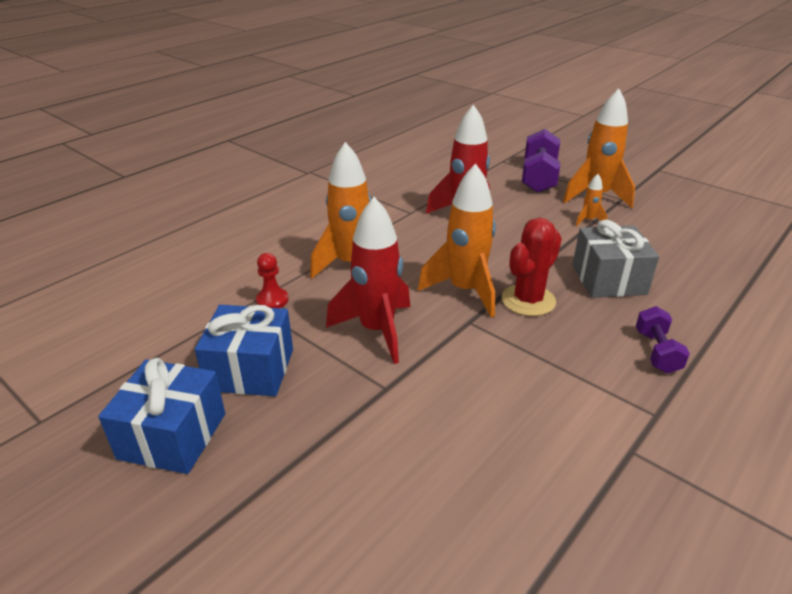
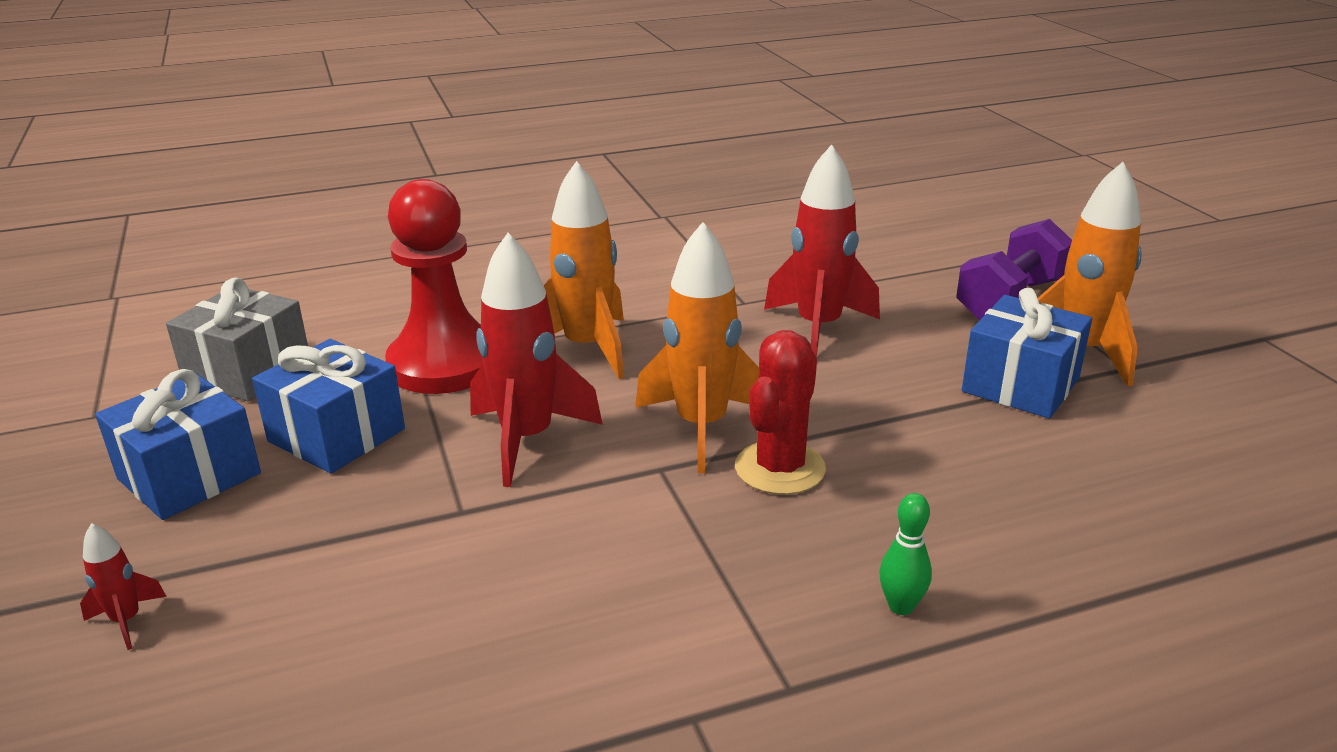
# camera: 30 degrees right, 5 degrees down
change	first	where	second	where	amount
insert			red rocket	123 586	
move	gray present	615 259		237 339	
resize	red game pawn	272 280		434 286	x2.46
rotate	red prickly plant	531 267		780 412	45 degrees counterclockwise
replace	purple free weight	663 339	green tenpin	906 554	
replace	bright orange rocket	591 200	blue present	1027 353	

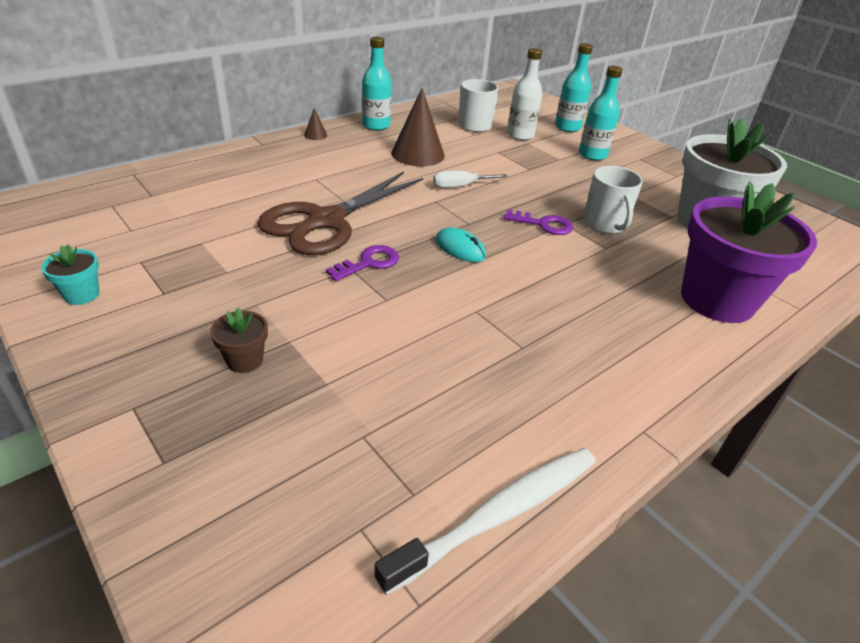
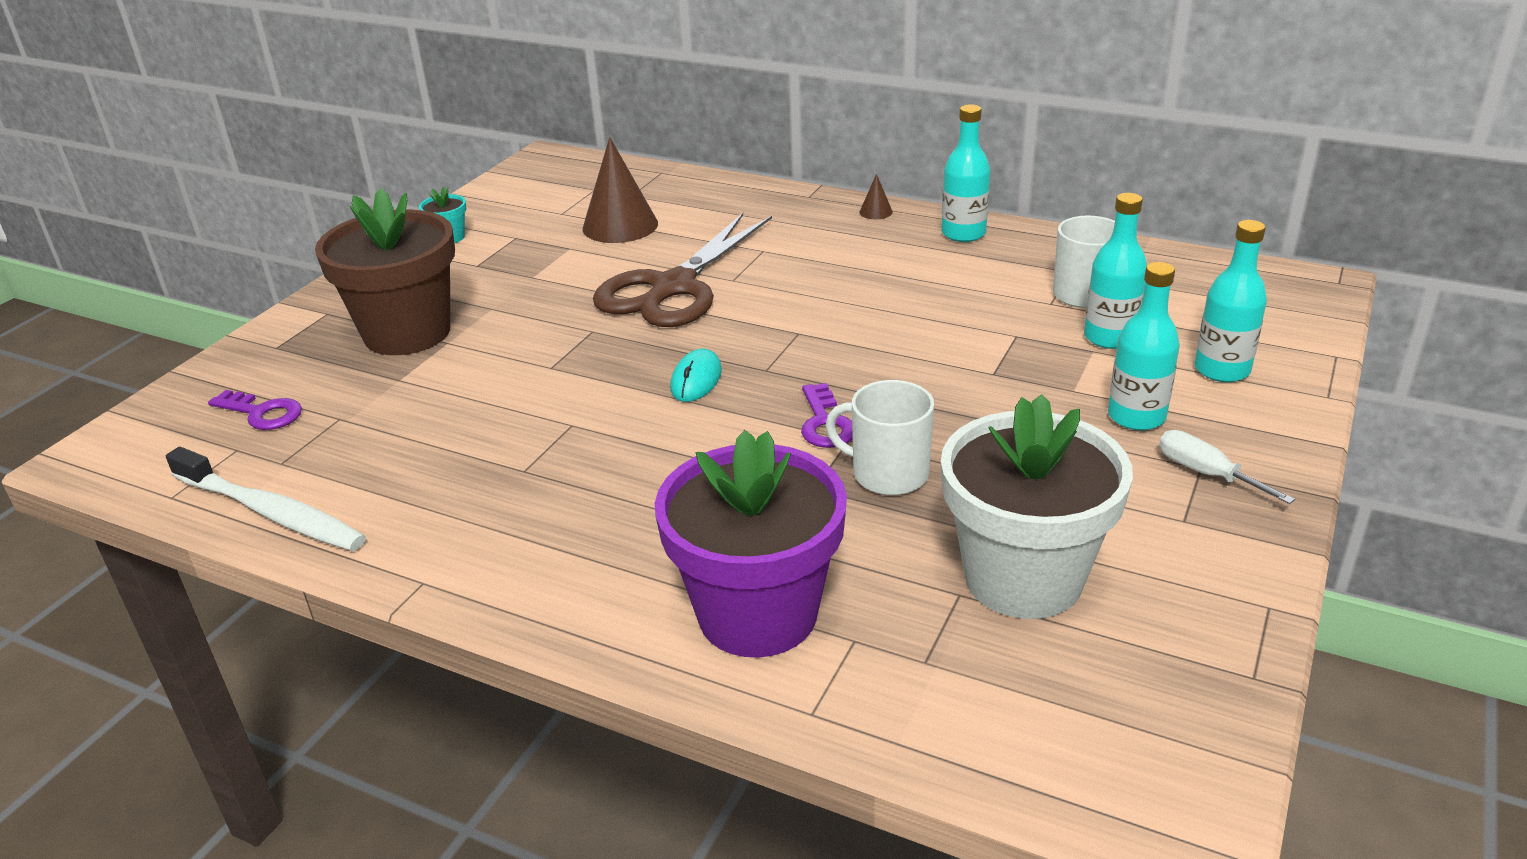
# camera: 70 degrees right, 5 degrees down
change	first	where	second	where	amount
move	purple key	362 263		255 410	
resize	russet plant pot	239 340		385 271	x2.47
move	russet solid cone	418 127		620 190	
rotate	russet scissors	340 213		682 270	75 degrees counterclockwise
rotate	white coffee mug	613 200		880 437	60 degrees clockwise
recolor	white flask	524 94	teal flask	1115 271	
move	white flat screwdriver	470 179		1227 467	

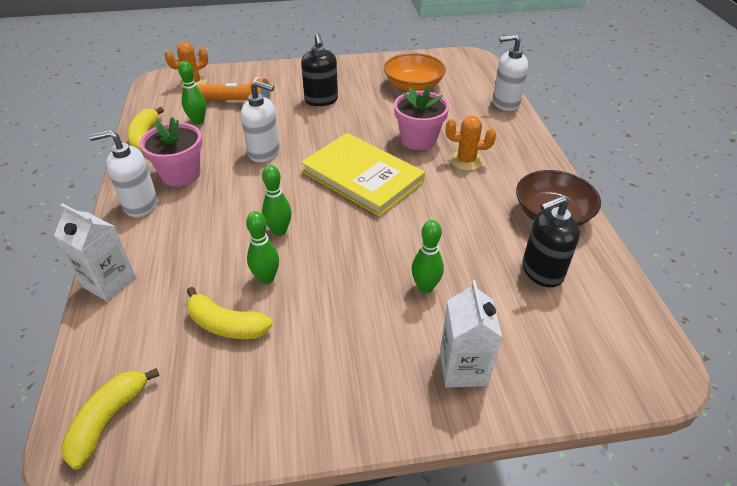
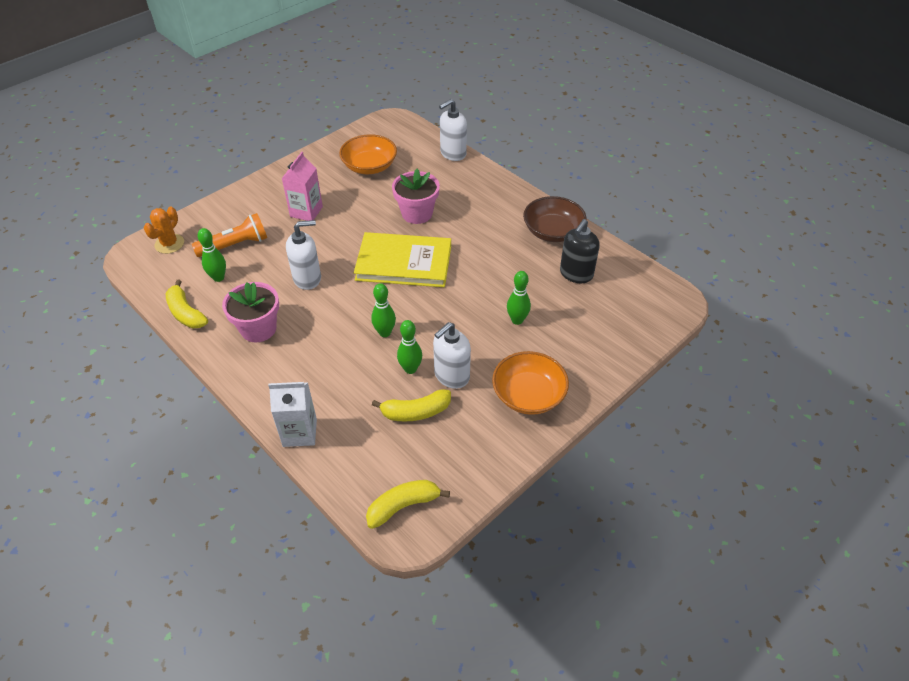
# camera: 35 degrees left, 5 degrees up
change	first	where	second	where	amount
replace	ebony soap dispenser	319 69	rose-pink milk carton	302 186	
rotate	bright yellow toy banana	110 419		408 504	75 degrees clockwise
move	white soap dispenser	123 173		452 355	
insert			bright orange deep dish	530 383	
delete	white milk carton	471 334			
delete	bright orange prickly plant	471 143			

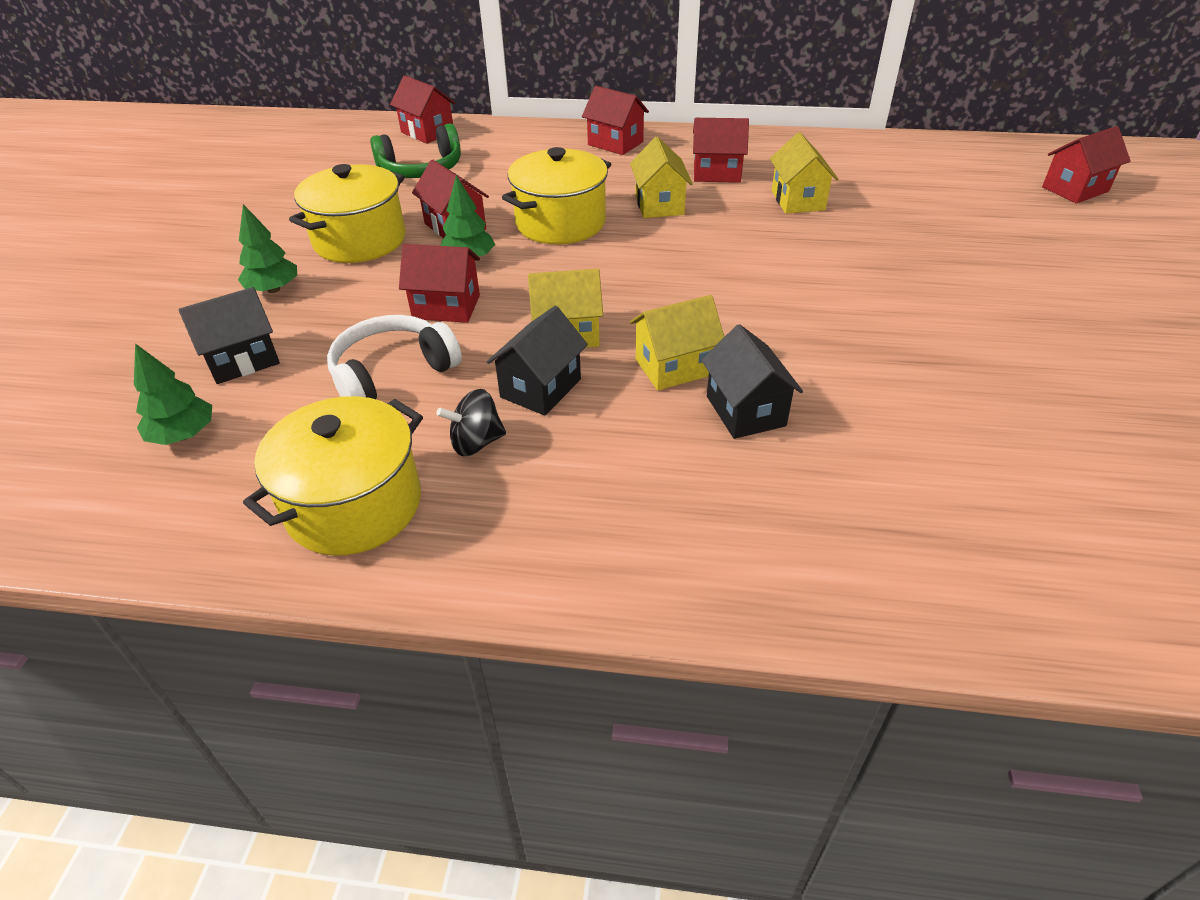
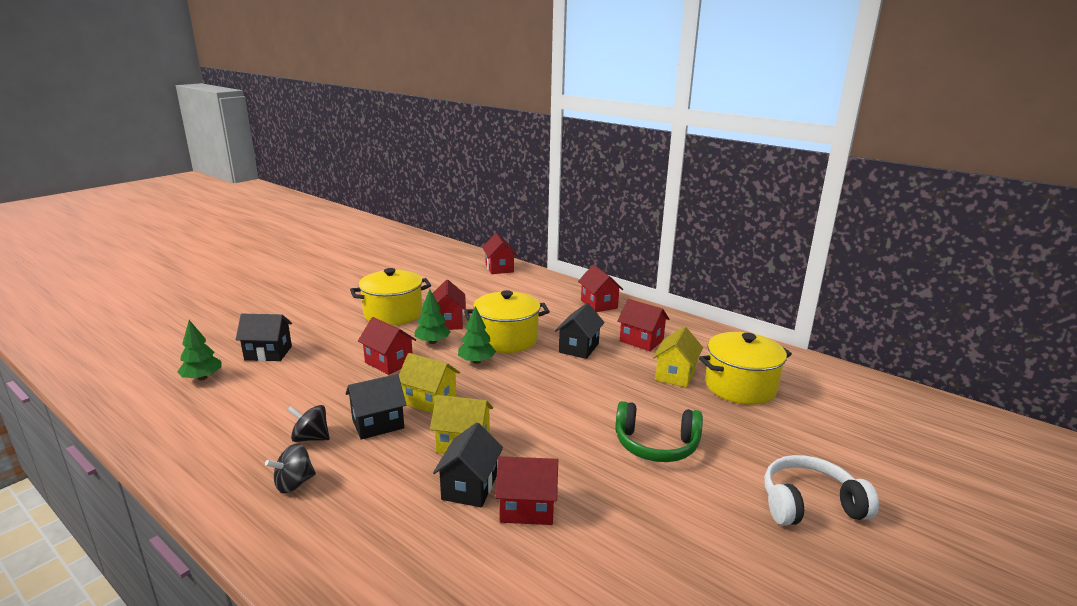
# camera: 30 degrees right, 20 degrees down
change	first	where	second	where	amount
insert			ebony whirligig	290 468	
move	green toy tree	267 248		477 335	
move	red toy house	1086 165		526 490	
recolor	bright yellow toy house	661 177	ebony toy house	580 331	
move	green headphones	415 151		659 431	
move	bright yellow pot	333 476		745 368	
move	white headphones	394 357		821 490	

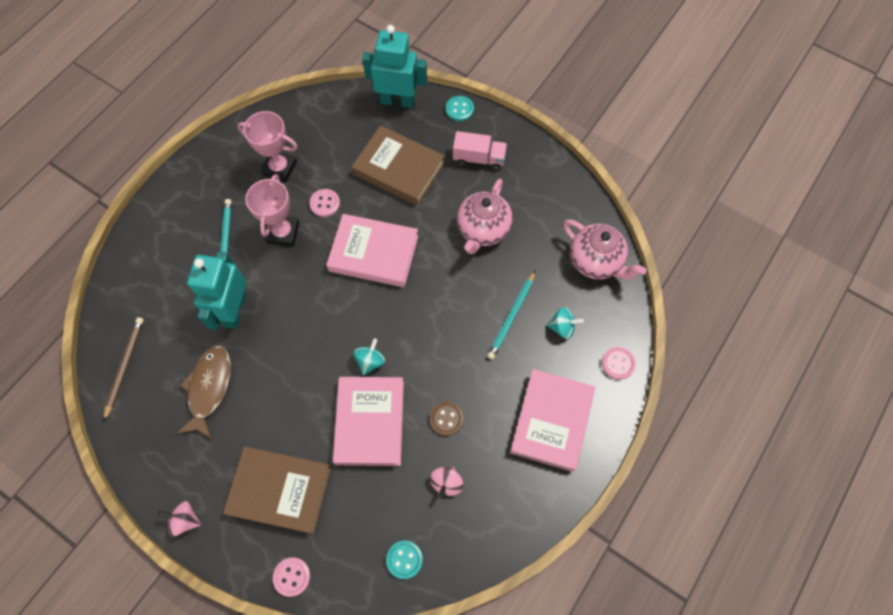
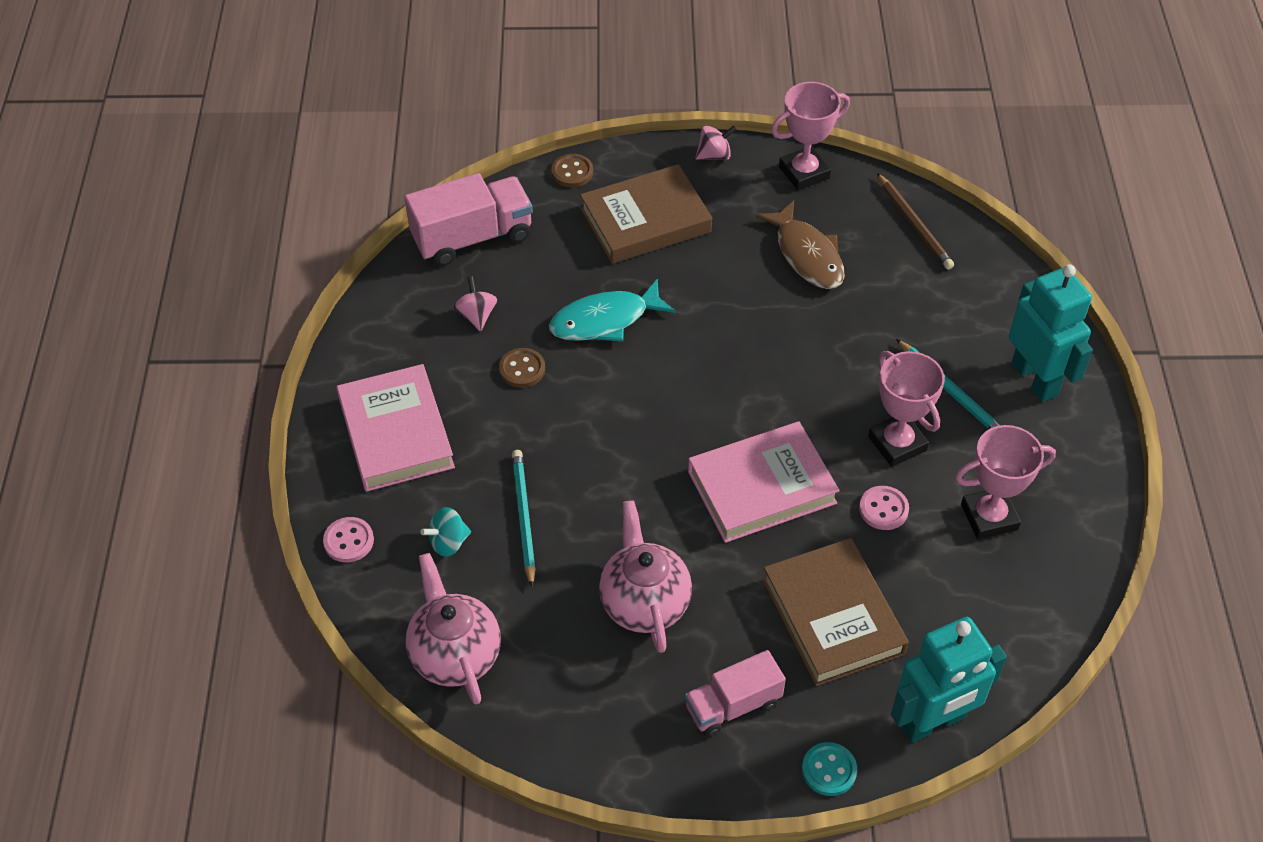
# camera: 145 degrees right, 15 degrees down
change	first	where	second	where	amount
replace	teal sewing button	404 559	rose-pink truck	468 219	
rotate	rose-pink tea pot	604 249		453 629	60 degrees clockwise
replace	rose-pink book	368 421	teal fish figure	612 310	
recolor	rose-pink sewing button	291 577	russet sewing button	572 170	
rotate	russet book	398 165		835 612	75 degrees clockwise
insert			rose-pink award cup	810 136	
move	teal robot figure	216 290		1051 333	
delete	teal whirligig	369 356			

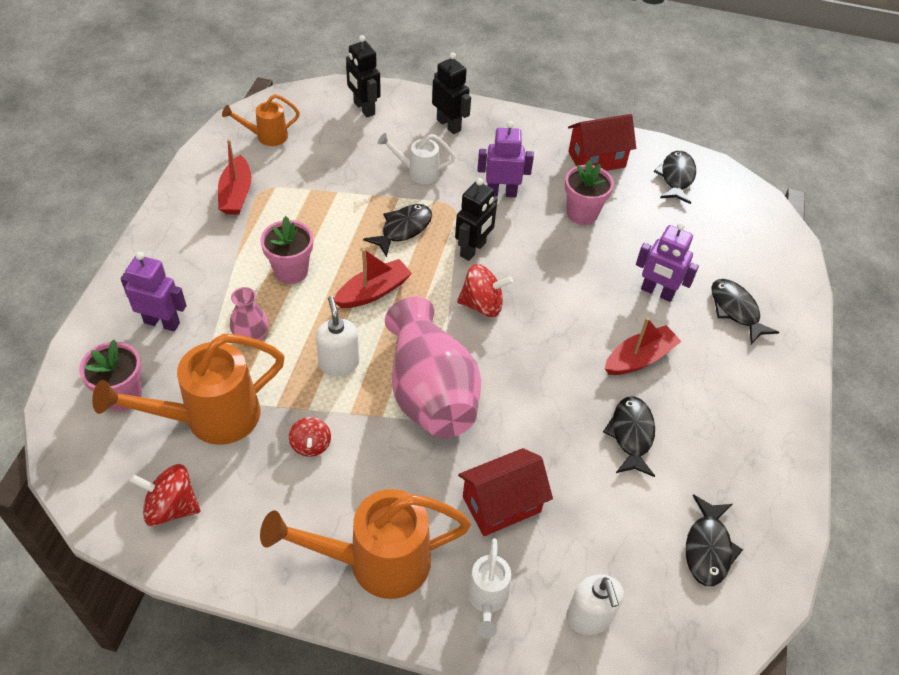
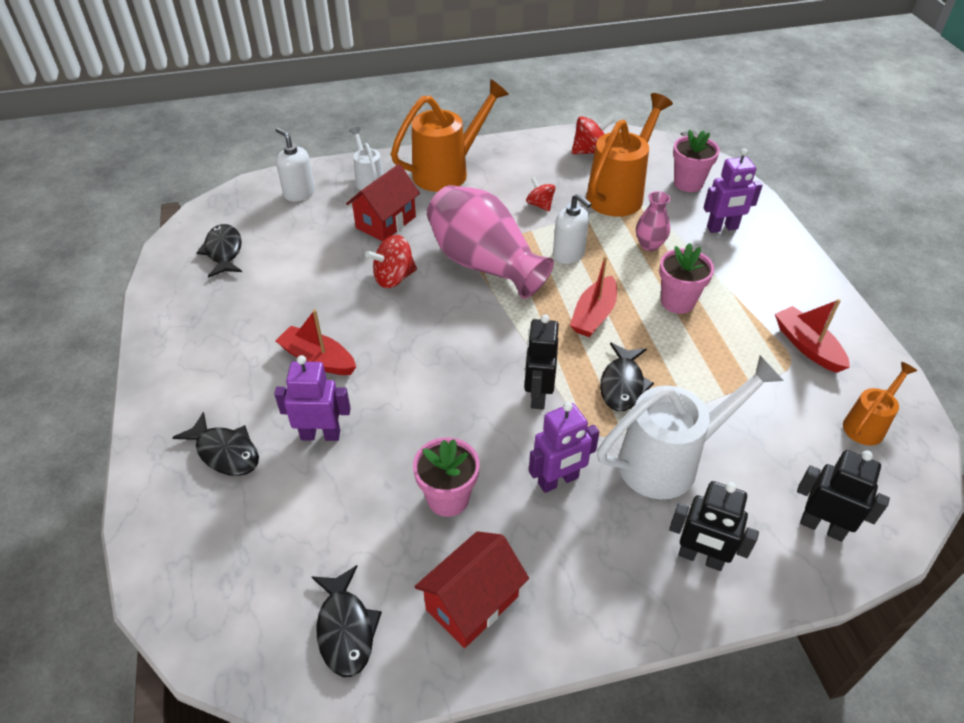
# camera: 155 degrees right, 5 degrees down
change	first	where	second	where	amount
rotate	red sailboat	643 346		315 342	90 degrees clockwise
move	red whirligig	485 290		391 261	
resize	white watering can	416 158		690 427	x1.88
delete	ebony fish figure	629 436			

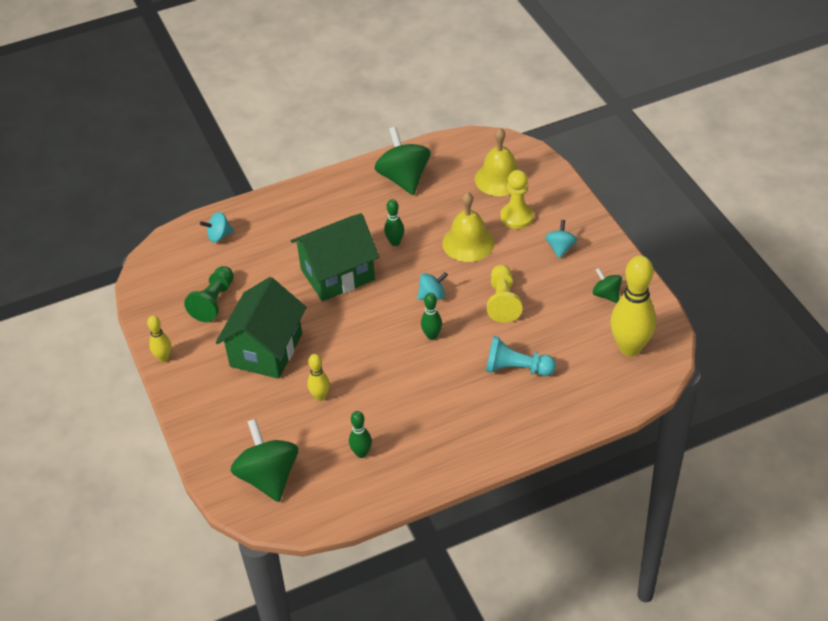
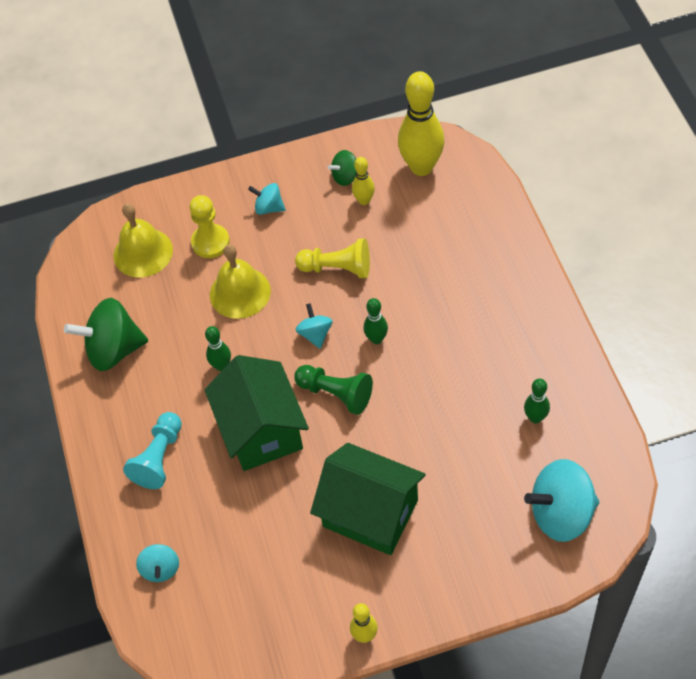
# camera: 80 degrees left, 10 degrees up
change	first	where	second	where	amount
move	teal game pawn	521 356		152 450	
move	green game pawn	209 294		333 390	
move	bright yellow tenpin	318 377		363 181	
recolor	green whirligig	264 460	teal whirligig	561 500	

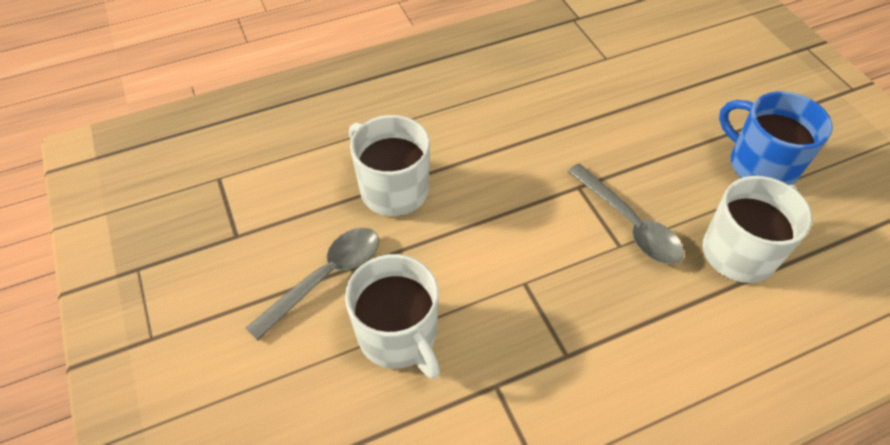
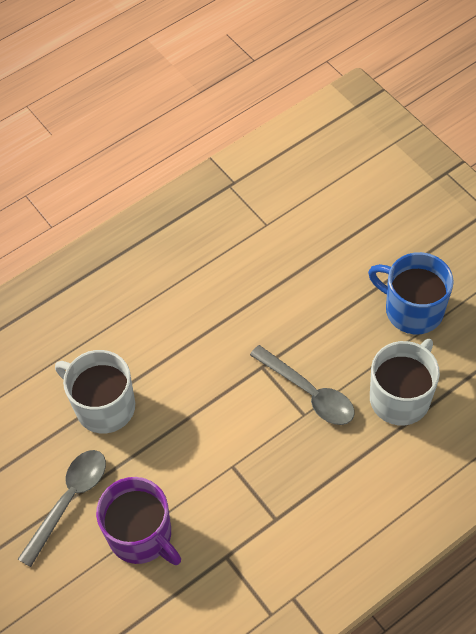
# camera: 10 degrees left, 5 degrees up
change	first	where	second	where	amount
recolor	white coffee mug	392 316	purple coffee mug	138 521	

